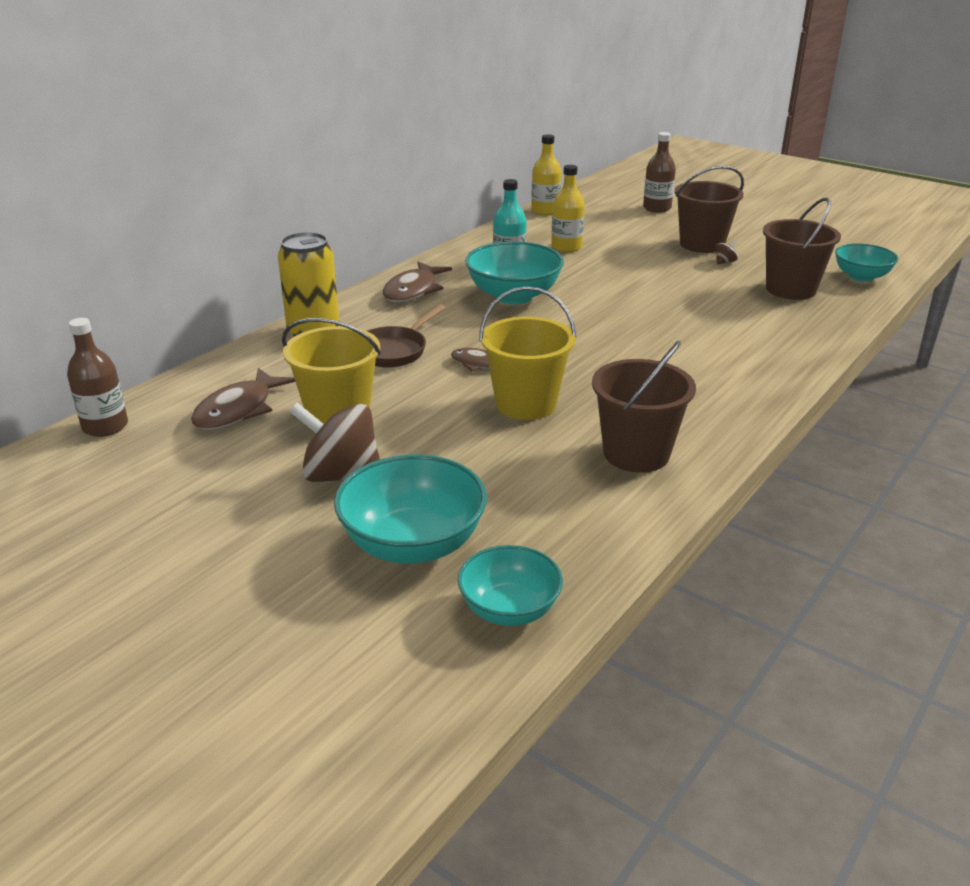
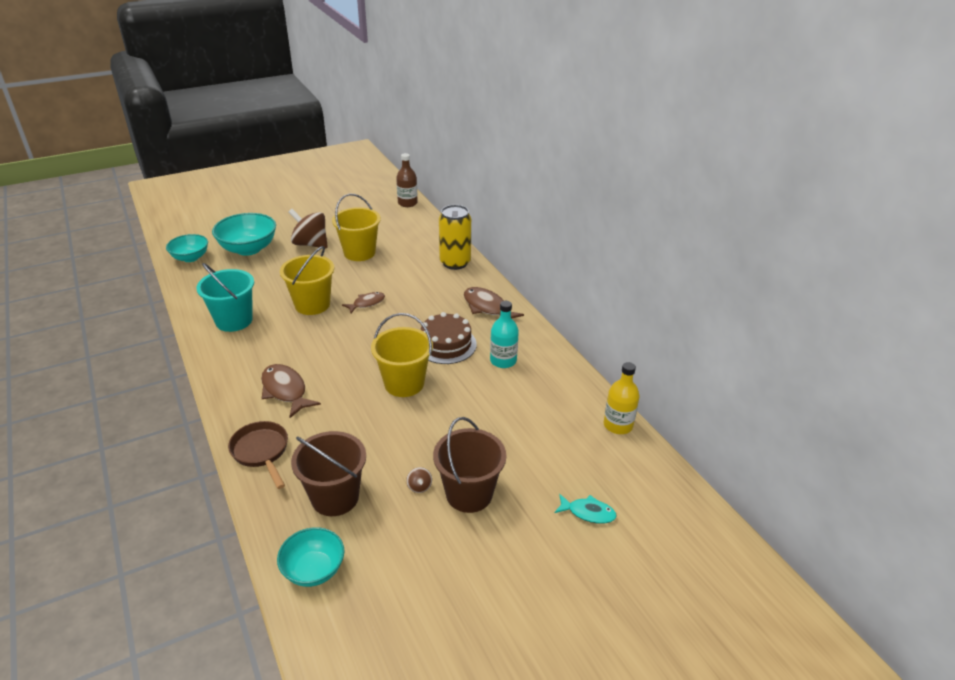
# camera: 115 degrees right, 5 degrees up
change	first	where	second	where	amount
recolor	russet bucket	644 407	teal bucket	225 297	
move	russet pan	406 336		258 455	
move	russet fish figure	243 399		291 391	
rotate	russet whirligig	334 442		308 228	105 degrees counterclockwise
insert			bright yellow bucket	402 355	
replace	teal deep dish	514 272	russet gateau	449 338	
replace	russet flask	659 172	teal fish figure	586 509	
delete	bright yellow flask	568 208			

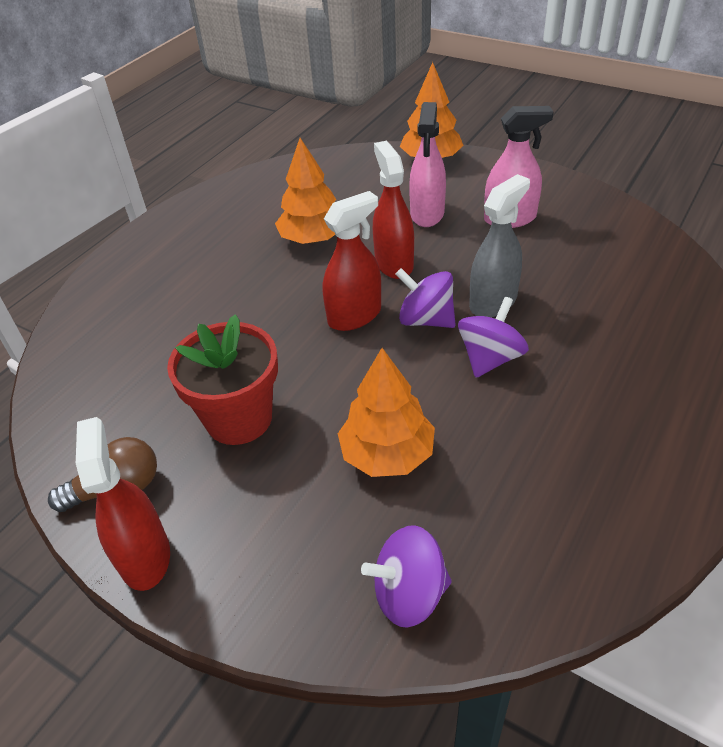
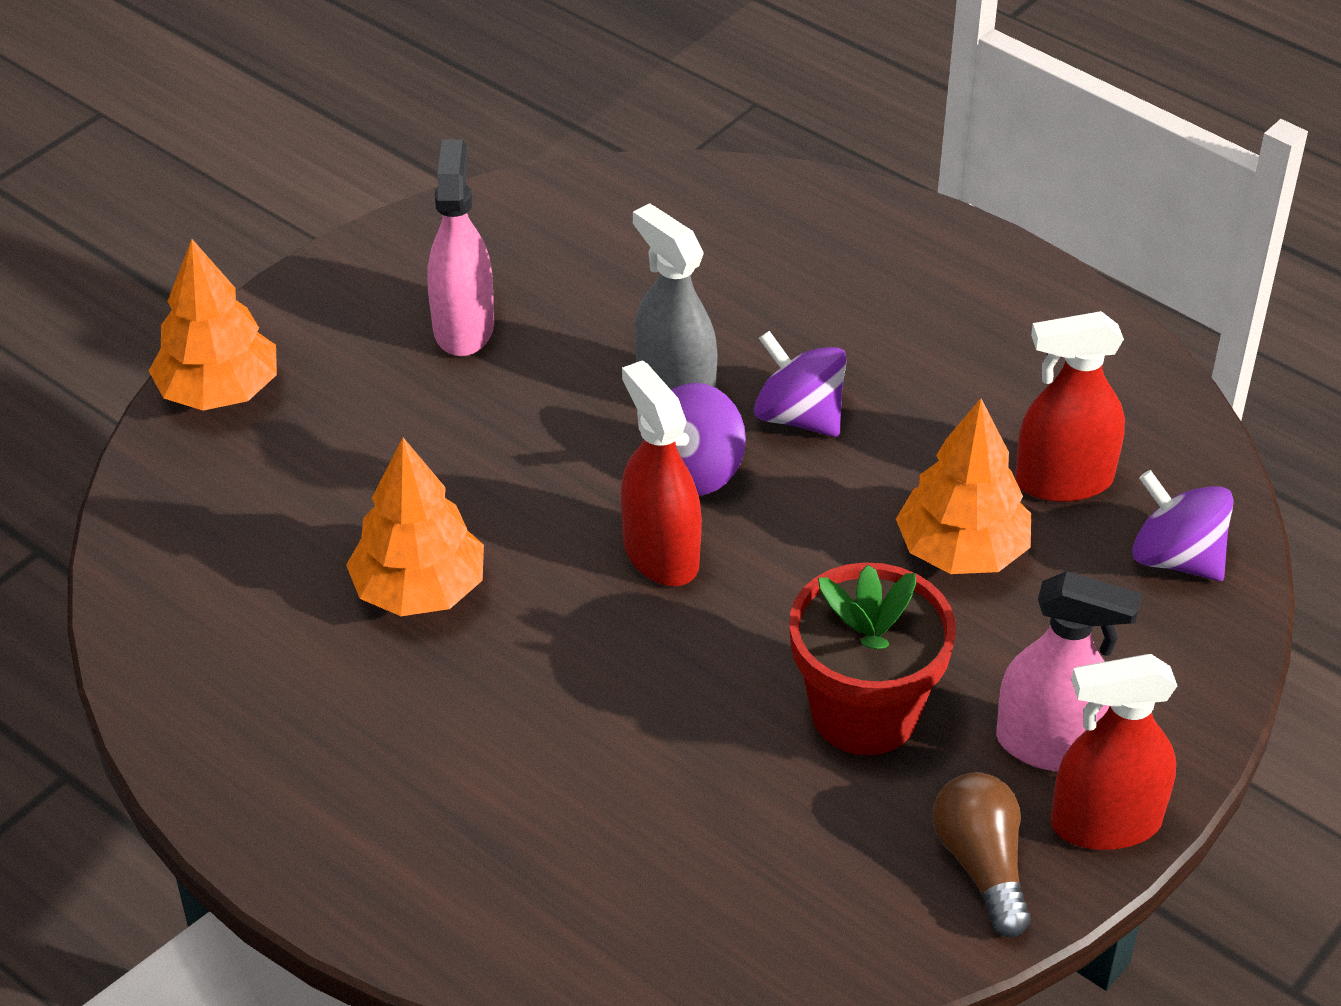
# camera: 85 degrees left, 0 degrees up
change	first	where	second	where	amount
move	rose-pink spray cleaner	427 164		1069 671	
move	red spray cleaner	393 210		1070 406	
rotate	purple whirligig	406 576		1183 525	135 degrees clockwise

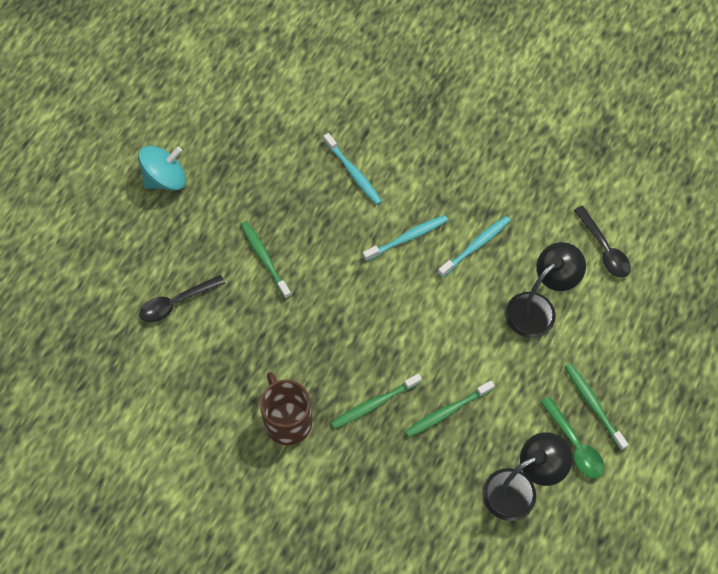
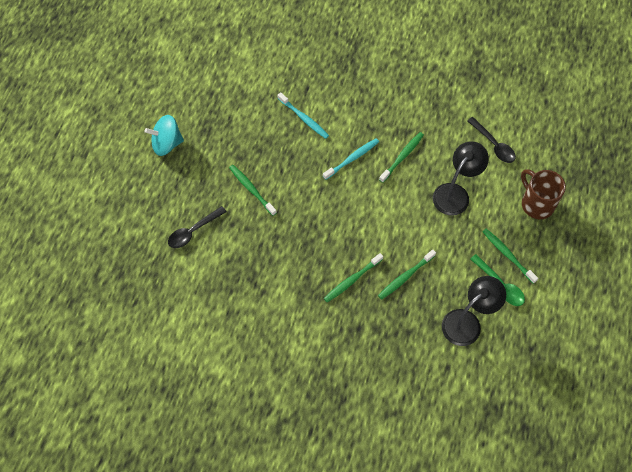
# camera: 10 degrees left, 0 degrees up
change	first	where	second	where	amount
rotate	teal whirligig	162 168		164 135	150 degrees counterclockwise
recolor	teal tooth brush	474 246	green tooth brush	401 157	
move	russet coffee mug	286 408		543 194	

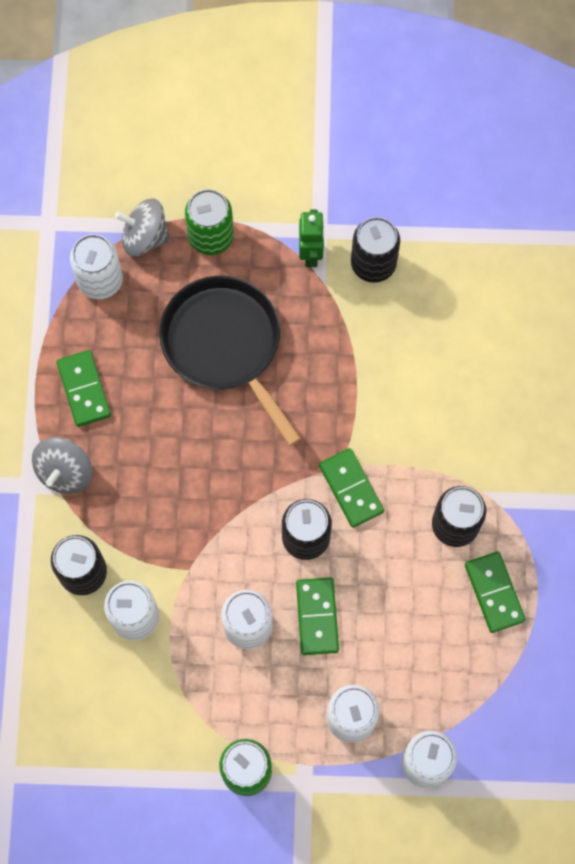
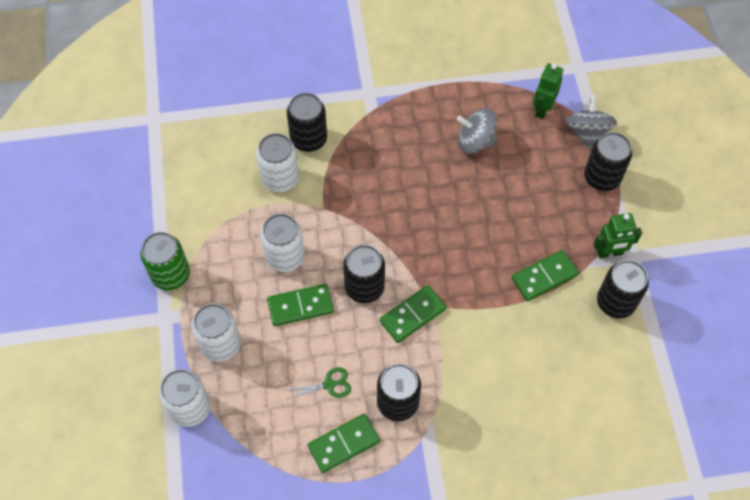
# camera: 80 degrees right, 10 degrees down
change	first	where	second	where	amount
insert			green scissors	319 383	
move	gray whirligig	62 465		477 130	
move	green domino piece	83 388		545 275	
replace	white soda can	96 266	green robot figure	548 91	
recolor	green soda can	209 222	ebony soda can	608 161	
delete	ebony pan	230 361			

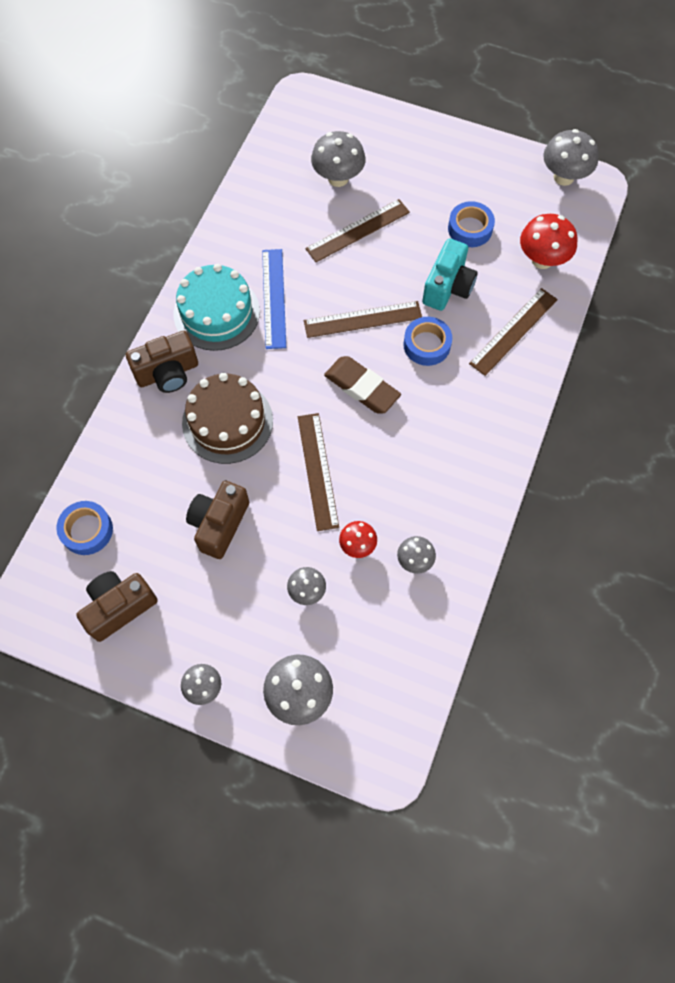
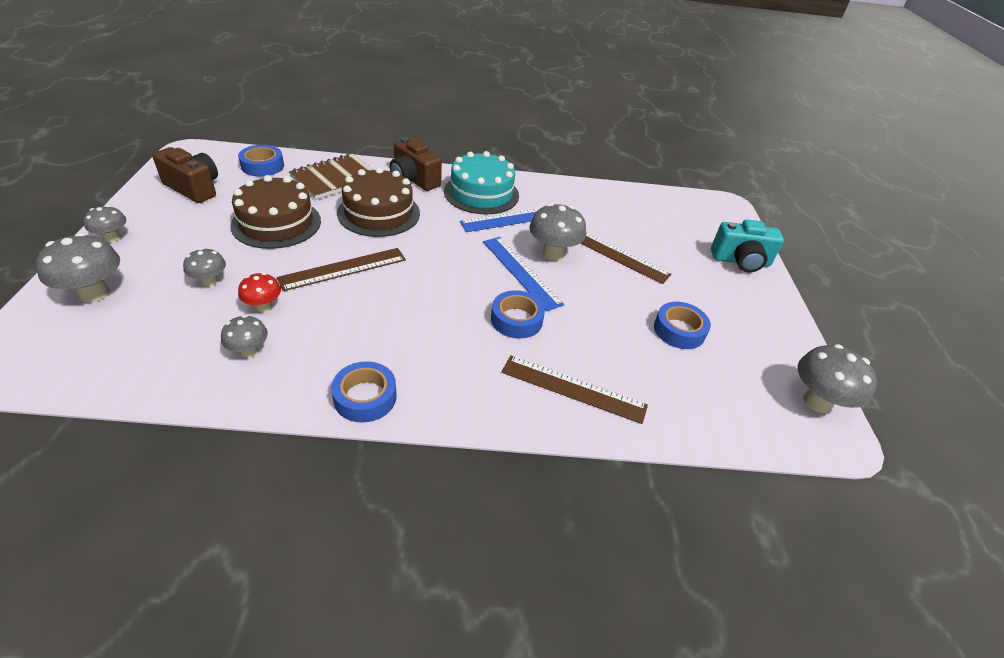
# camera: 65 degrees right, 25 degrees down
change	first	where	second	where	amount
replace	russet camera	217 520	russet gateau	275 212	
insert			russet notepad	331 176	
insert			blue sticky tape	364 392	
recolor	russet straightedge	363 319	blue straightedge	523 274	
move	gray mushroom	338 159		557 232	
move	teal camera	450 274		747 245	
delete	russet pencil eraser	362 384			
delete	red mushroom	548 241			

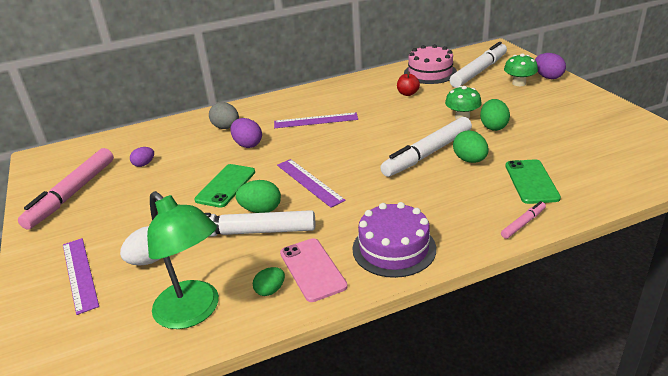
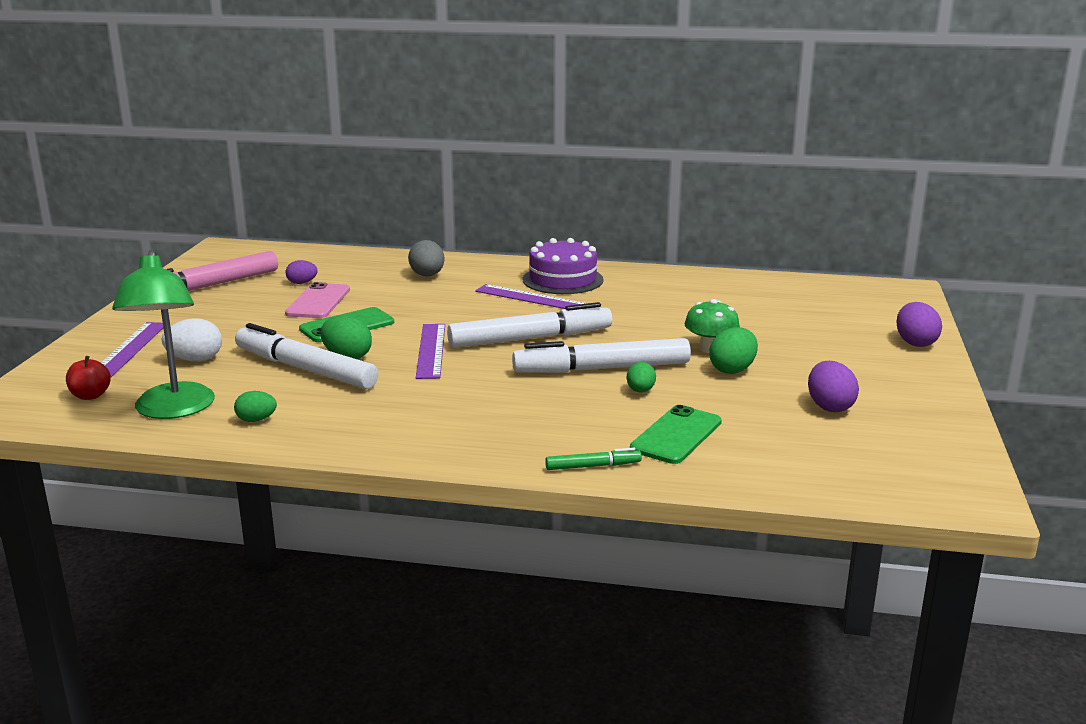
# camera: 30 degrees right, 10 degrees down
change	first	where	second	where	amount
move	red apple	408 84		88 378	
move	rose-pink smartphone	314 270		317 300	
move	white marker pen	478 65		530 325	
move	purple gateau	394 240		563 266	
recolor	rose-pink marker pen	523 220	green marker pen	593 459	
resize	green egg shape	471 146		641 377	x0.65
move	purple egg shape	246 133		833 386	
delete	rose-pink gateau	430 64			
delete	green mushroom	521 70			

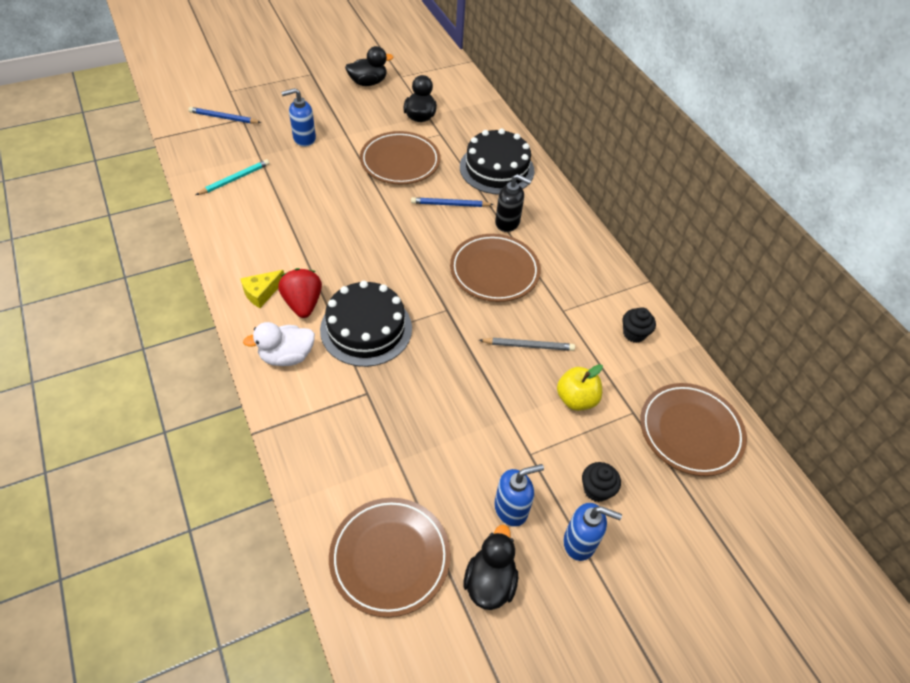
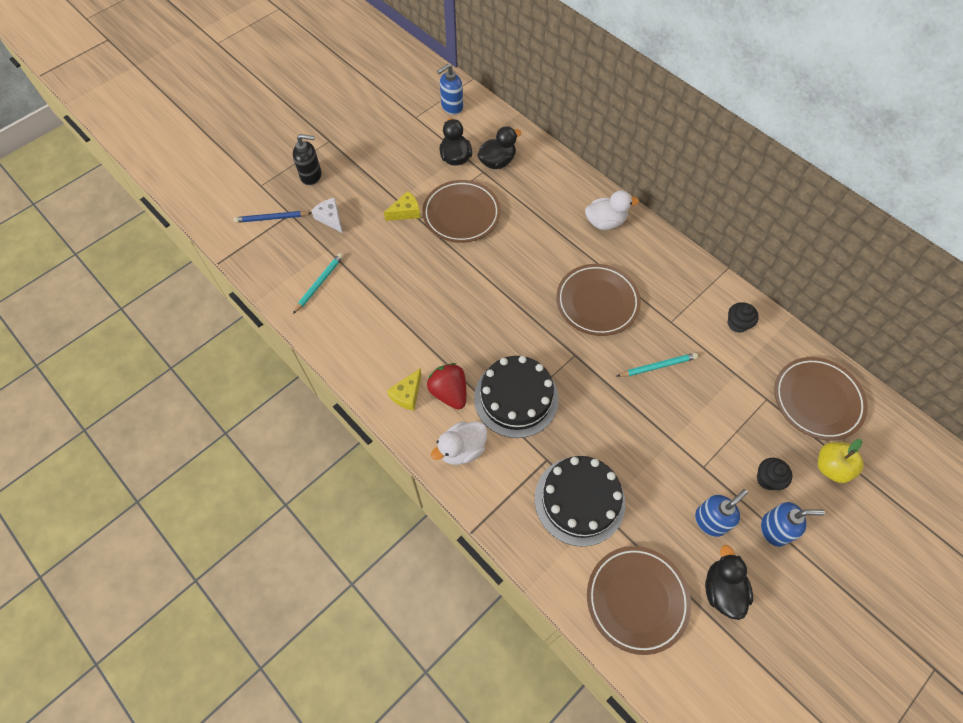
# camera: 15 degrees left, 10 degrees up
change	first	where	second	where	amount
move	ebony soap dispenser	513 203		307 159	
insert			white piece of cheese	326 215	
insert			bright yellow piece of cheese	402 206	
move	blue soap dispenser	298 117		450 89	
move	ebony duck	369 66		499 147	
move	ebony gateau	497 162		580 501	
insert			white duck	612 210	
recolor	gray wooden pencil	527 344	teal wooden pencil	657 365	
move	bright yellow apple	580 387		841 461	
delete	blue wooden pencil	452 202			

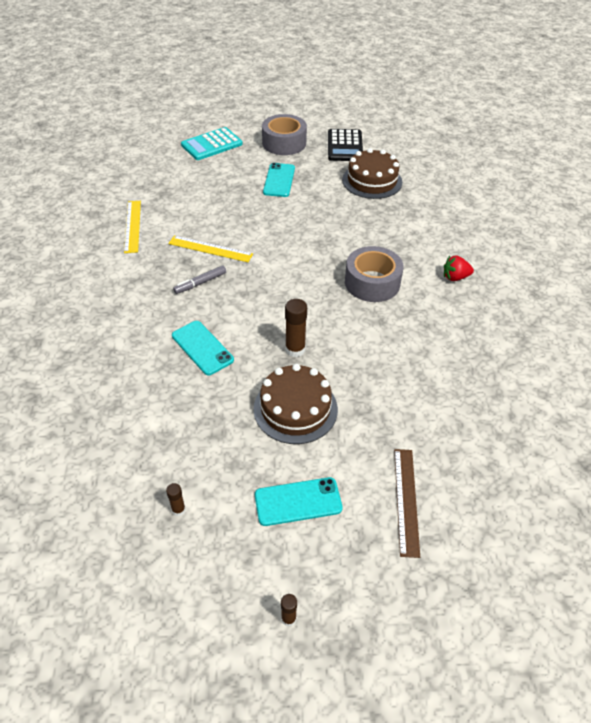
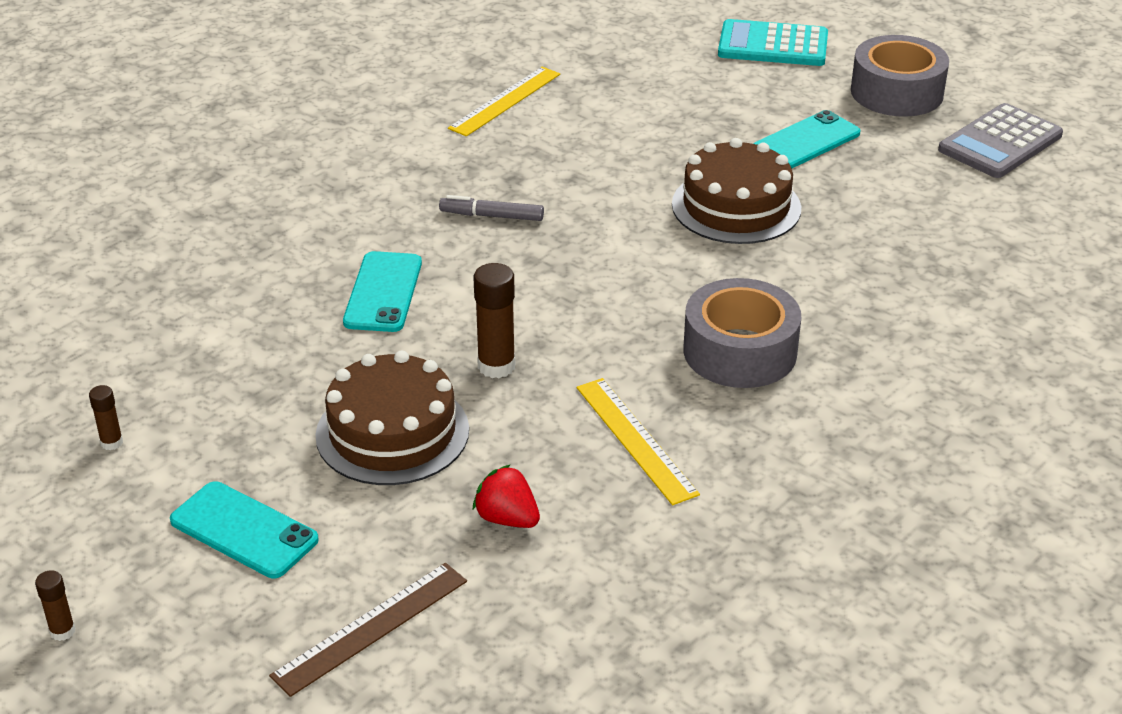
# camera: 45 degrees right, 10 degrees down
change	first	where	second	where	amount
move	red berry	459 268		506 496	
move	bright yellow straightedge	210 248		638 441	
move	russet gateau	372 173		736 191	
recolor	ebony calculator	345 145	gray calculator	1000 140	

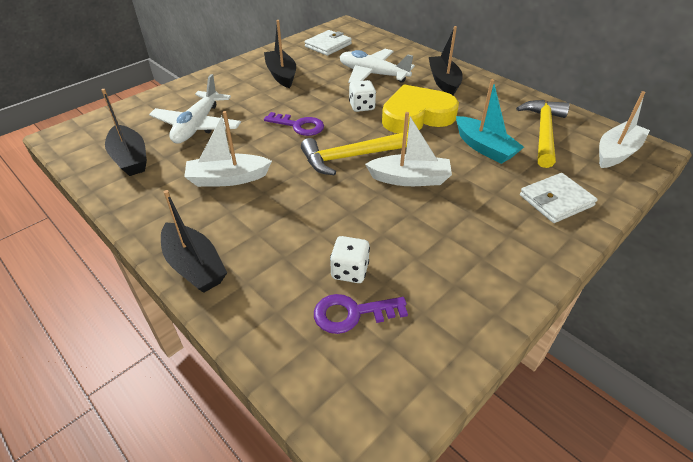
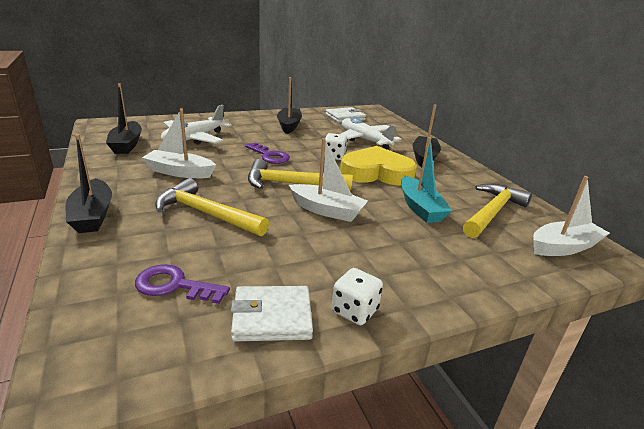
# camera: 20 degrees right, 15 degrees down
change	first	where	second	where	amount
insert			bright yellow carpenter's hammer	212 207	
move	white wallet	559 198		272 313	
move	white game die	350 259		357 296	

